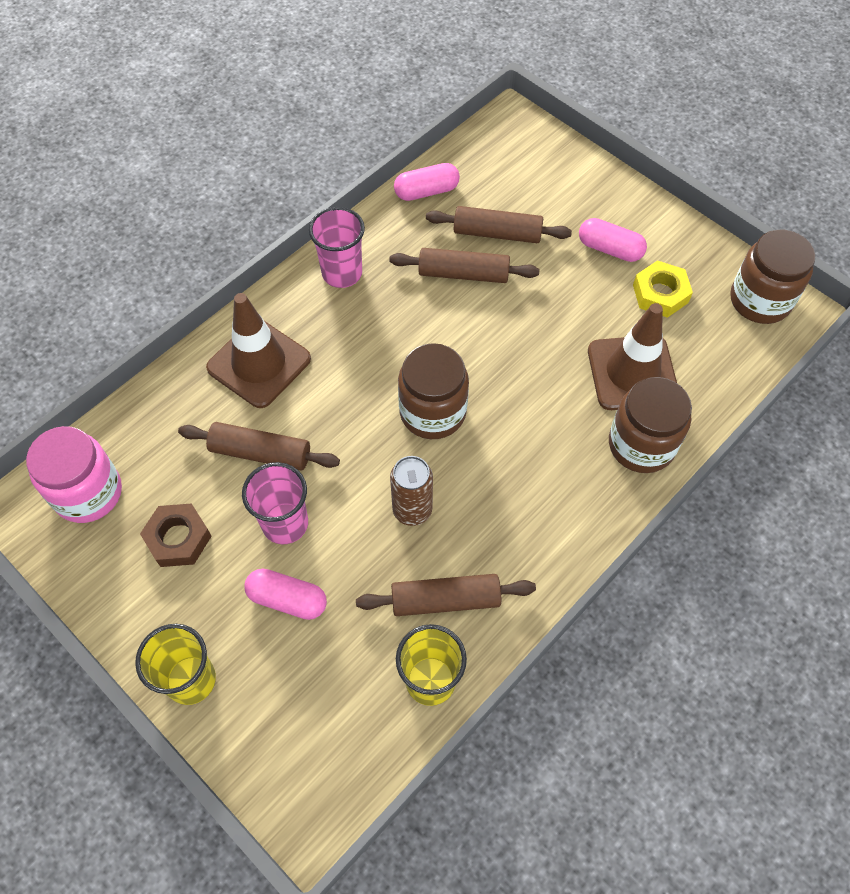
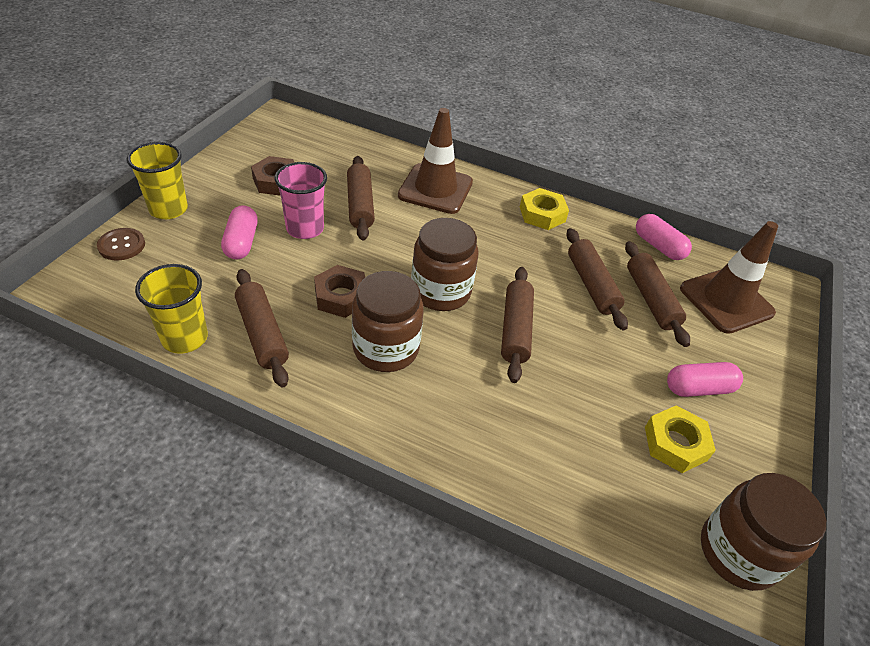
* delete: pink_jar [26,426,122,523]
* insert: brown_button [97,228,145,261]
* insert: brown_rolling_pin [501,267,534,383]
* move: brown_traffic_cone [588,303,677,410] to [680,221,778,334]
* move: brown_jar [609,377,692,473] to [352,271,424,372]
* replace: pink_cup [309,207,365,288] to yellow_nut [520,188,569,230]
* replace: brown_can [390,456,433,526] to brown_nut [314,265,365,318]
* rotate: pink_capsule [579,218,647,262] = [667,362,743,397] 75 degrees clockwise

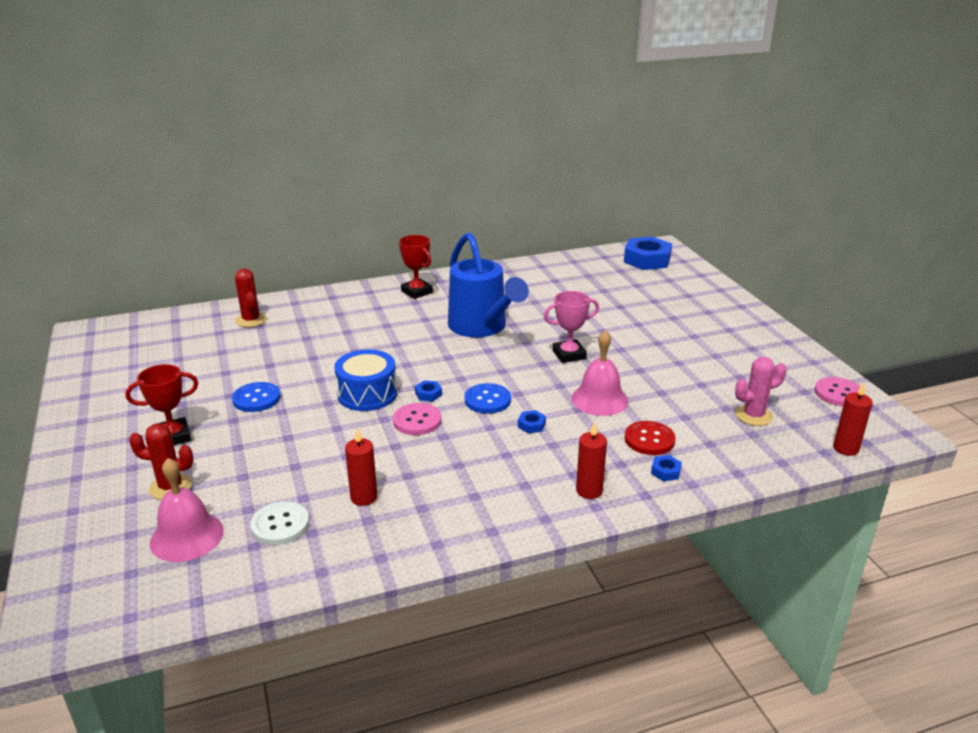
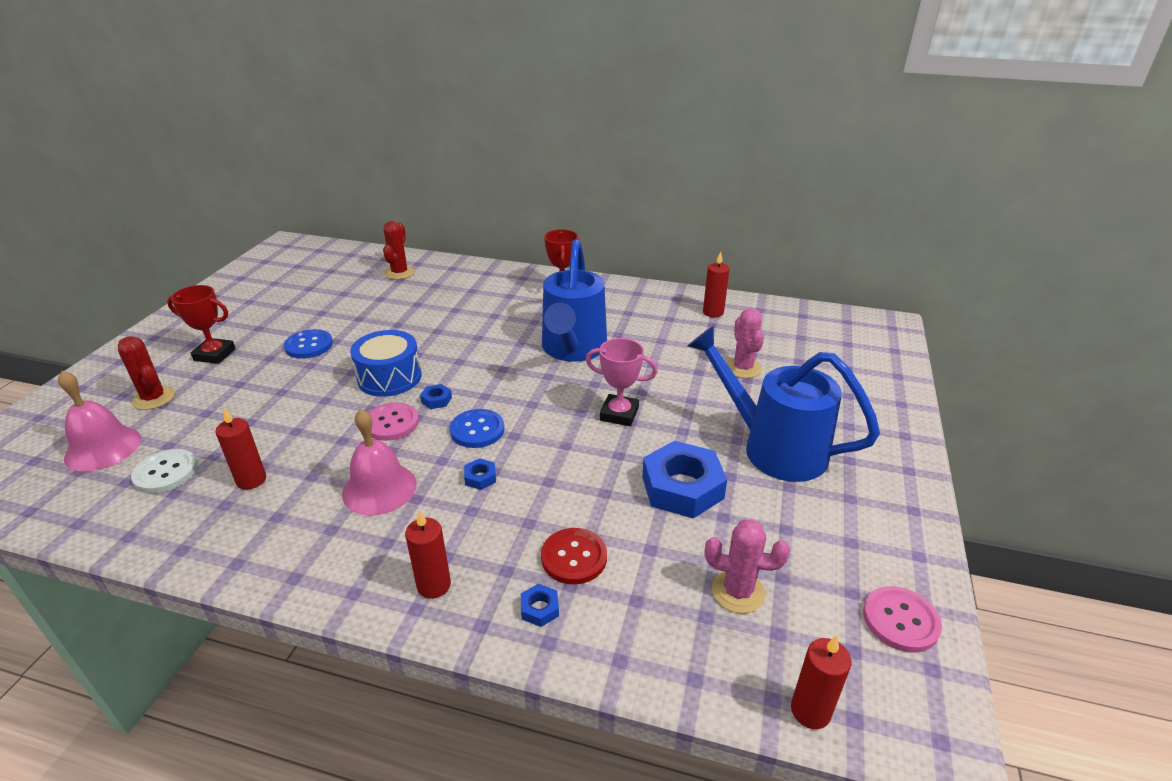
* insert: blue_watering_can [688,326,880,482]
* insert: red_candle [703,252,730,317]
* insert: pink_cactus [726,308,764,378]
* move: pink_bell [571,330,629,416] to [342,409,417,516]
* move: blue_nut [624,237,672,270] to [642,441,727,519]

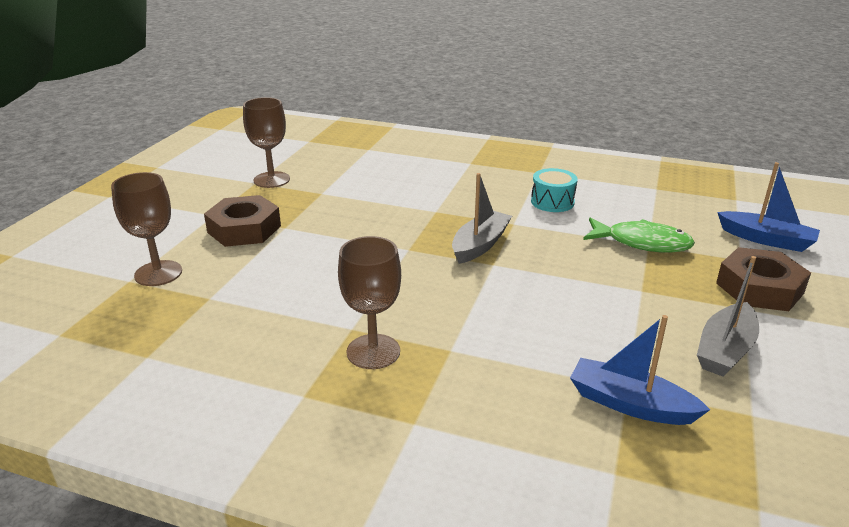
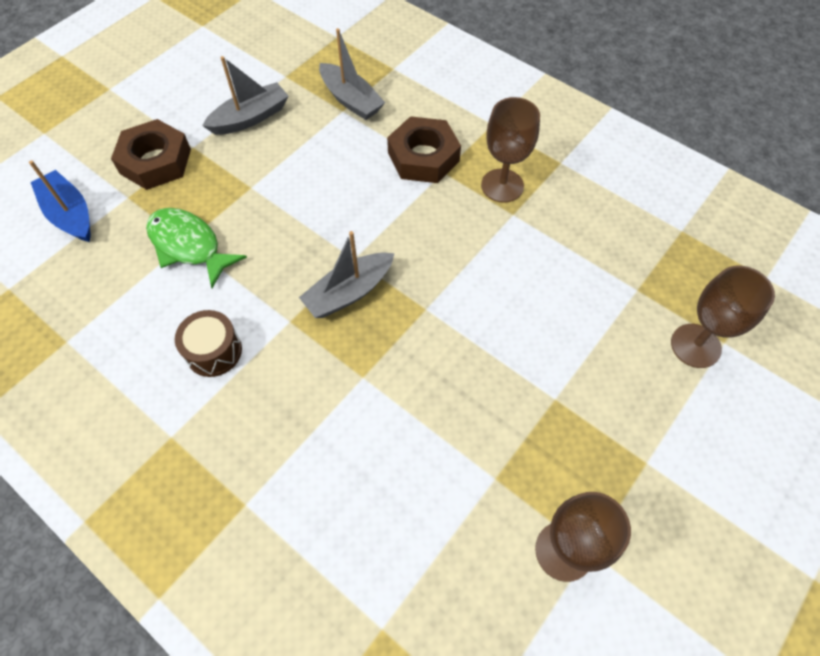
* move: brown_nut [204,195,281,247] to [387,116,461,183]
* recolor: turquoise_drum [531,168,578,212] to brown_drum [175,310,242,377]
* recolor: blue_boat [570,315,710,425] to grey_boat [319,28,385,120]

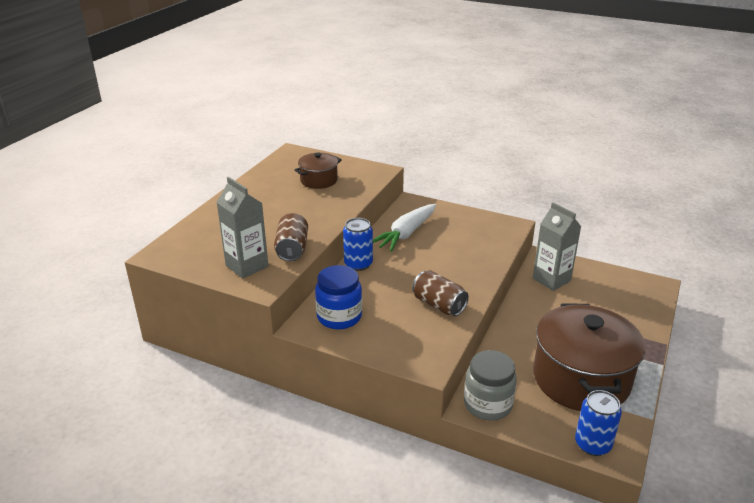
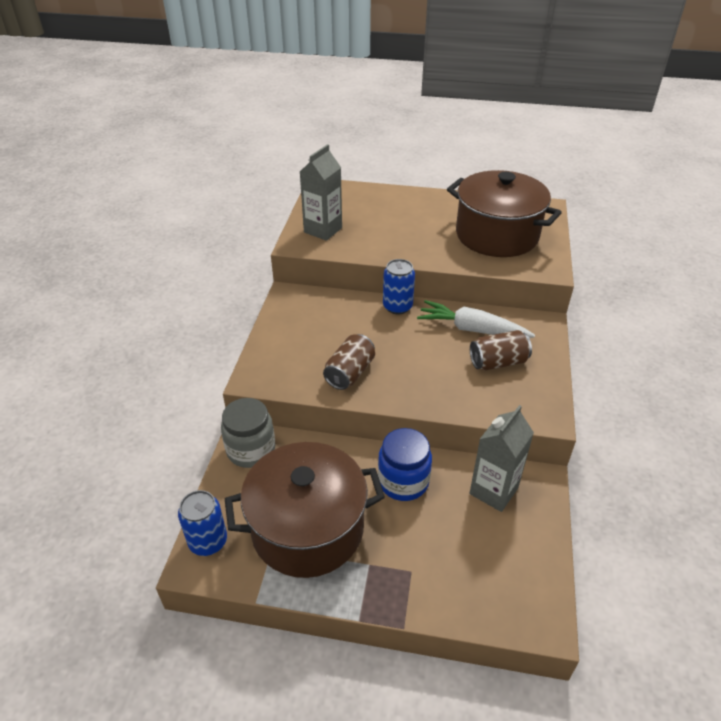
* move: brown_can [274,213,308,261] to [470,330,532,370]
* move: blue_jar [315,265,362,330] to [378,428,432,501]
* resize: brown_pot [294,153,342,189] = [447,170,562,257] x2.01

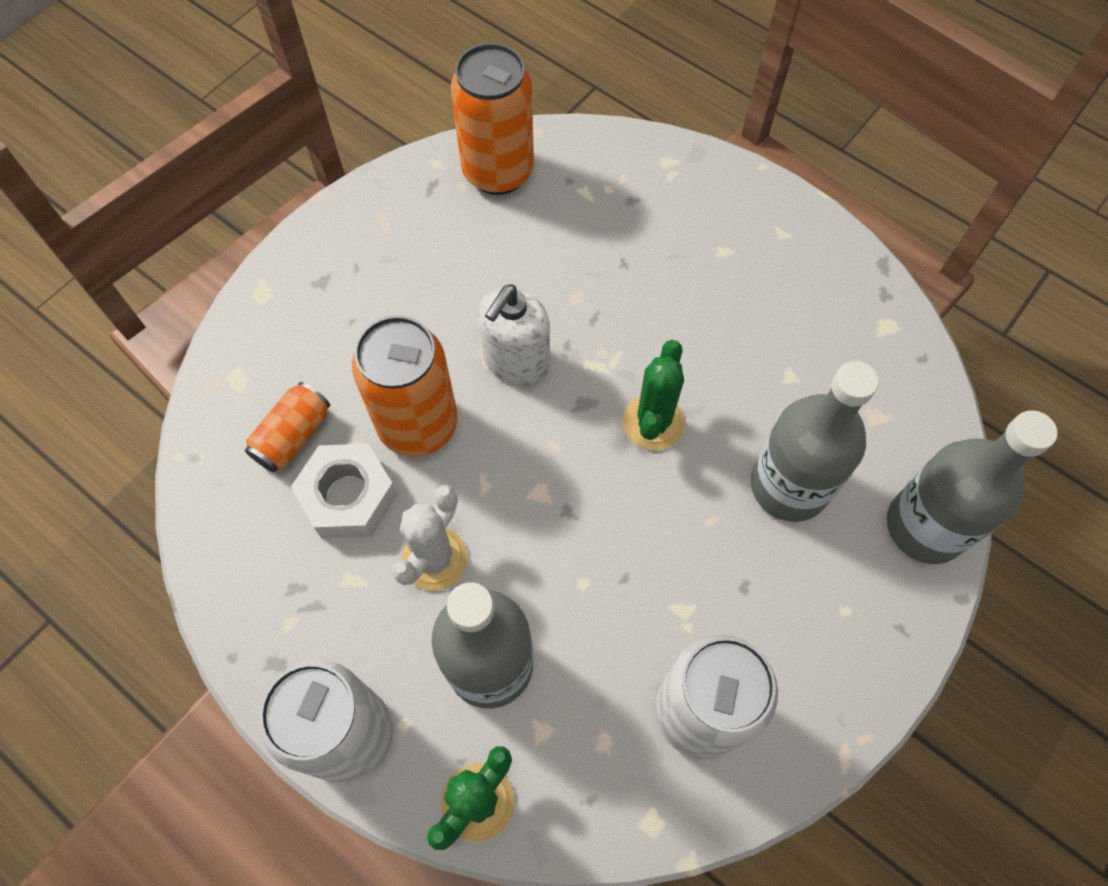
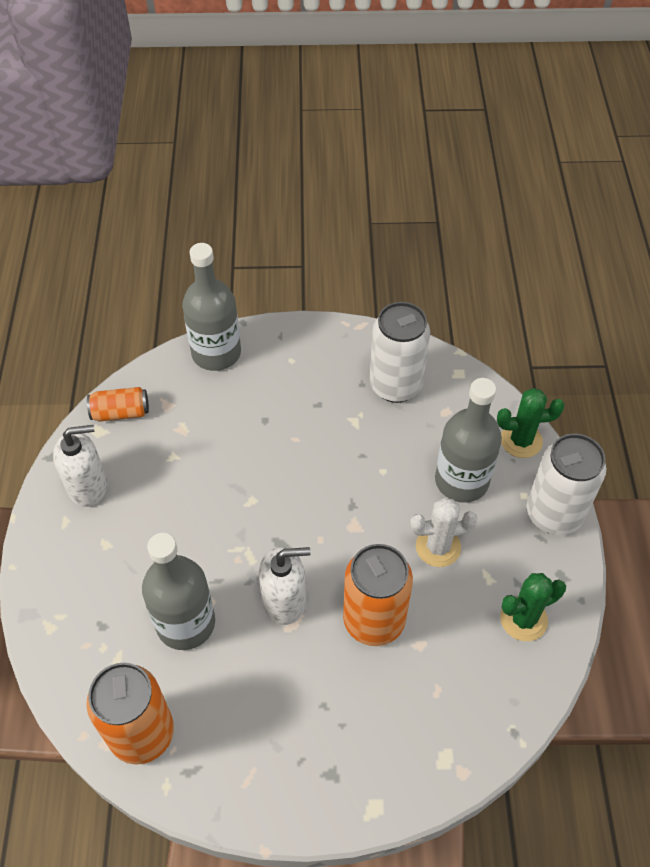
* delete: white_nut [291,444,397,538]
* insert: white_soap_dispenser [53,425,107,507]
* move: orange_can [245,382,330,473] to [87,387,149,422]
* move: green_cactus [623,340,685,450] to [500,573,566,641]
* move: grey_bottle [751,361,879,522] to [142,533,215,650]

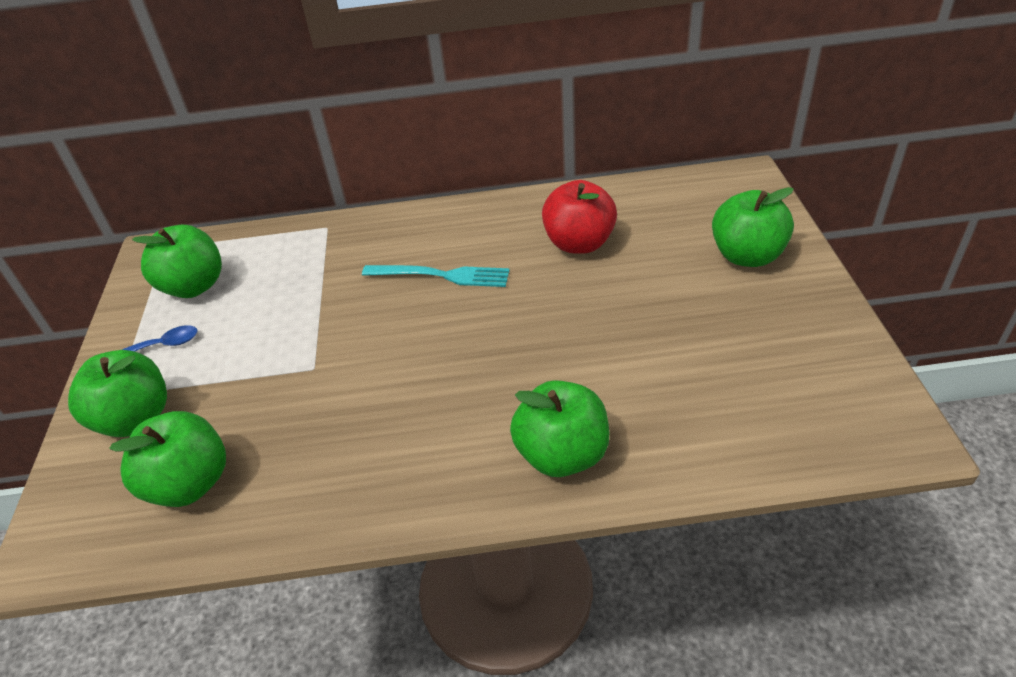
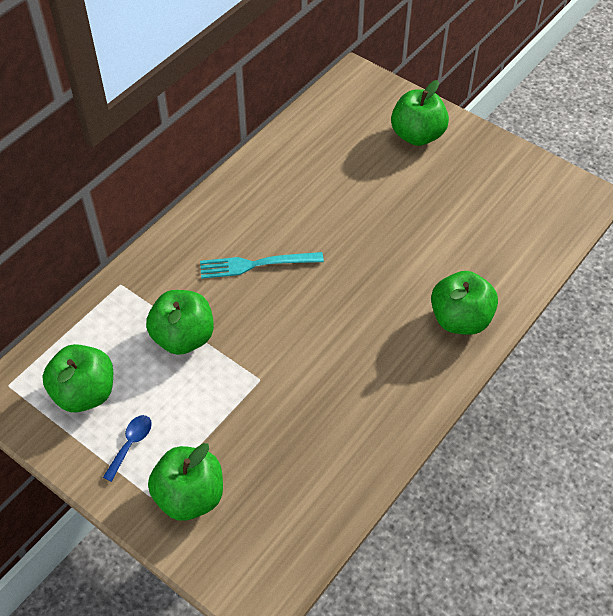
* delete: red_apple [542,180,617,254]
* move: green_apple [109,411,226,507] to [146,290,214,355]
* rotate: turquoise_fork [362,265,510,287] = [200,252,324,279] 150 degrees counterclockwise

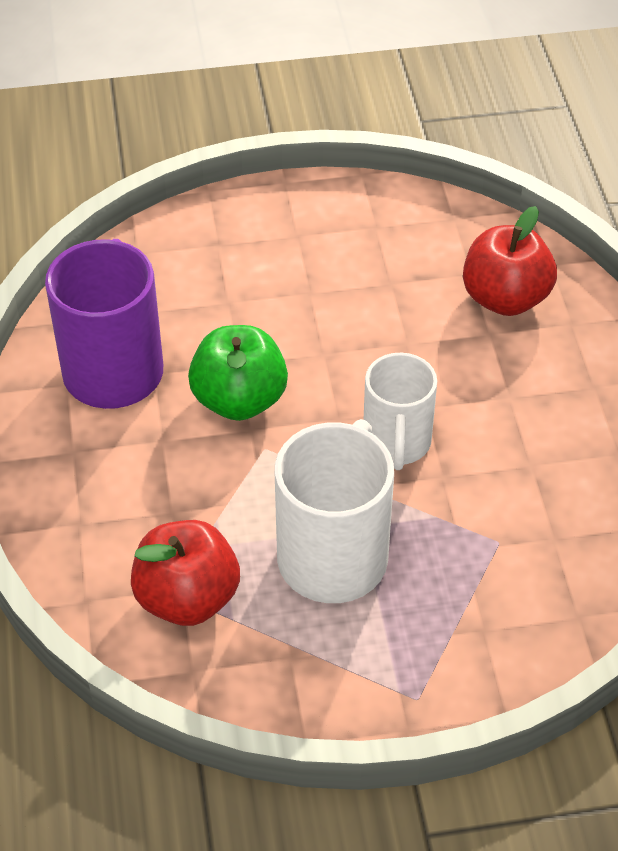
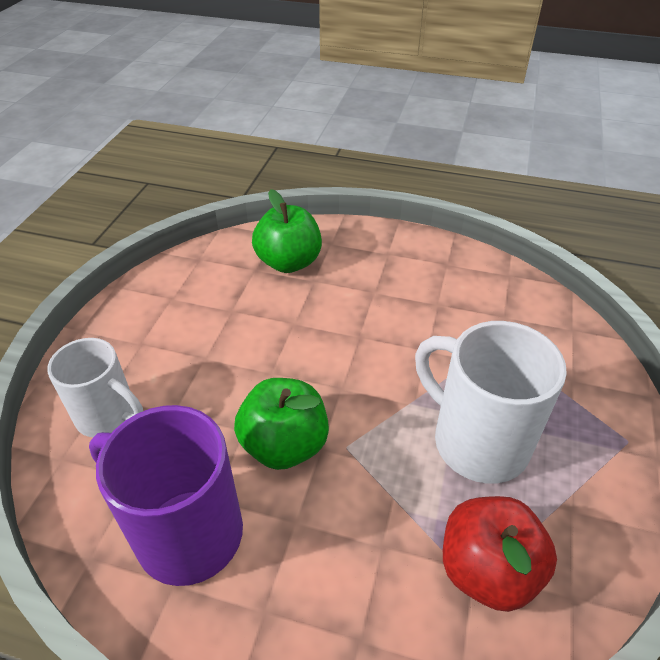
* move: white_mug [363,353,437,470] to [47,338,143,437]
* recolor: red_apple [463,206,557,316] to green_apple [252,189,322,273]

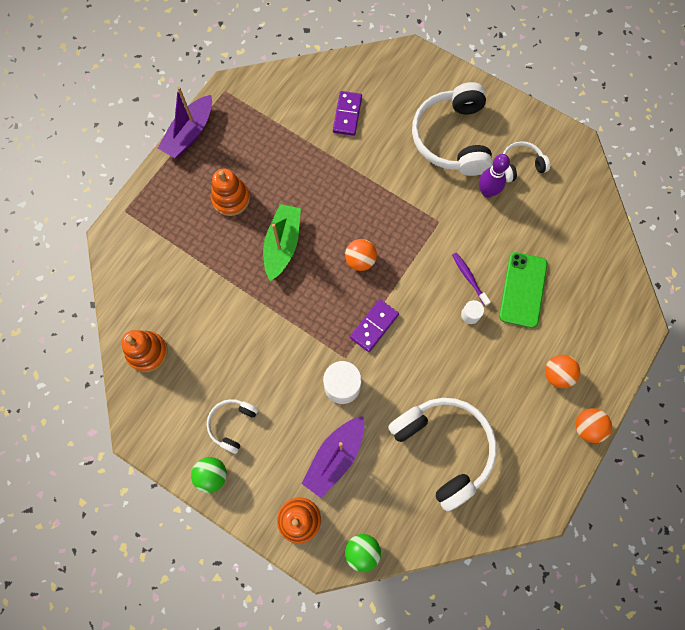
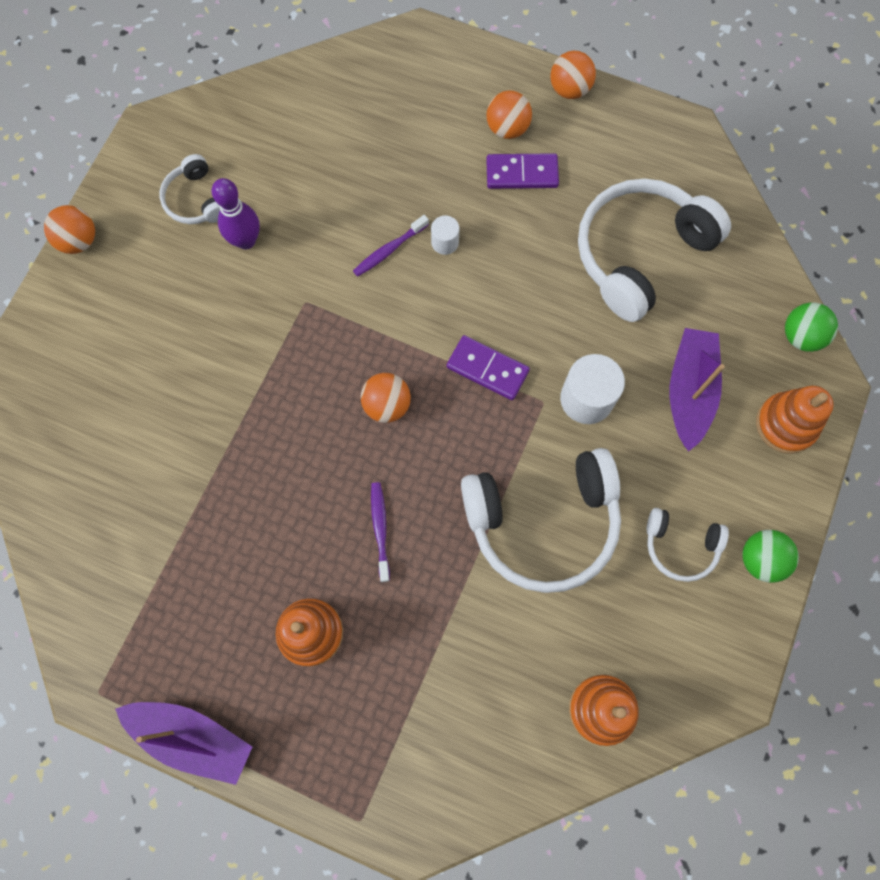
* delete: green_phone [499,252,547,328]
* insert: orange_ball [44,205,95,254]
* move: purple_domino [333,91,362,136] to [486,153,559,189]
* move: white_headphones [412,82,493,176] to [461,448,621,593]
* replace: green_boat [263,204,301,281] to purple_toothbrush [371,482,390,582]
* rotate: purple_boat [302,416,364,498] = [670,328,725,451] 105 degrees counterclockwise

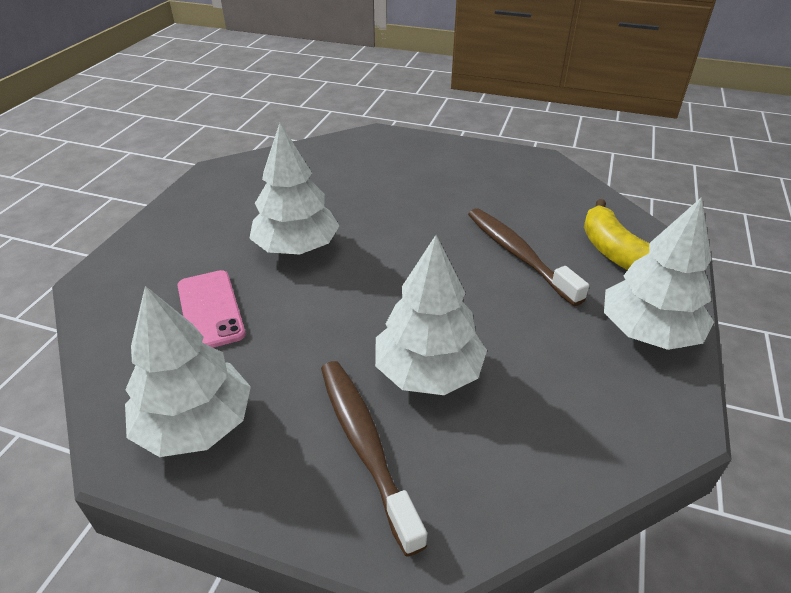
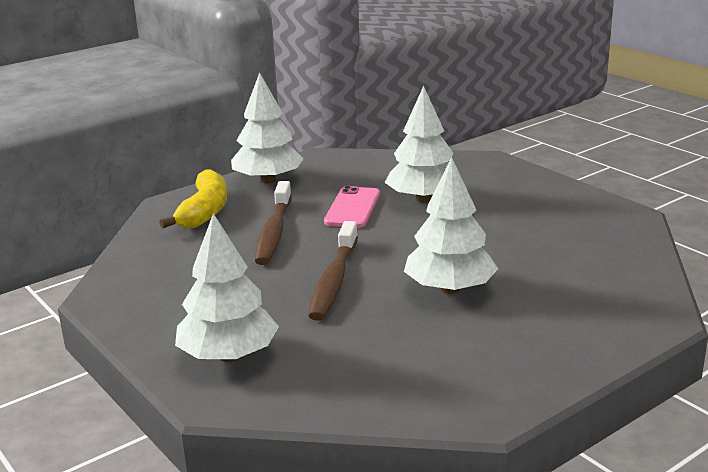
* move: white_tree [125,286,251,457] to [175,213,279,362]
* move: pink_phone [177,270,246,348] to [324,186,380,228]
* move: brown_toothbrush [321,361,427,556] to [308,221,358,321]

